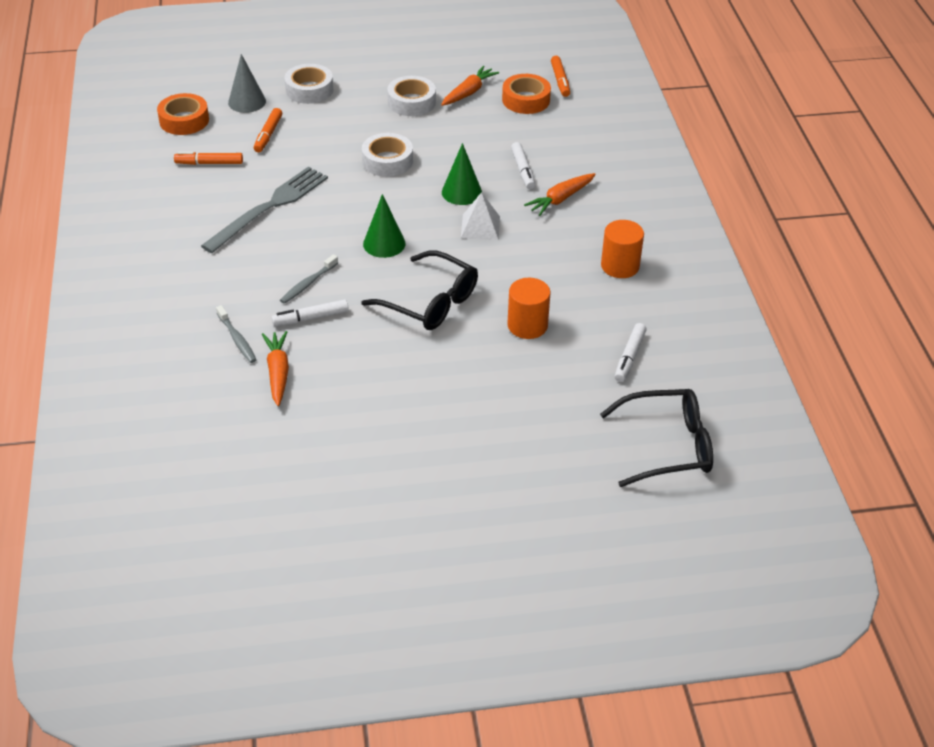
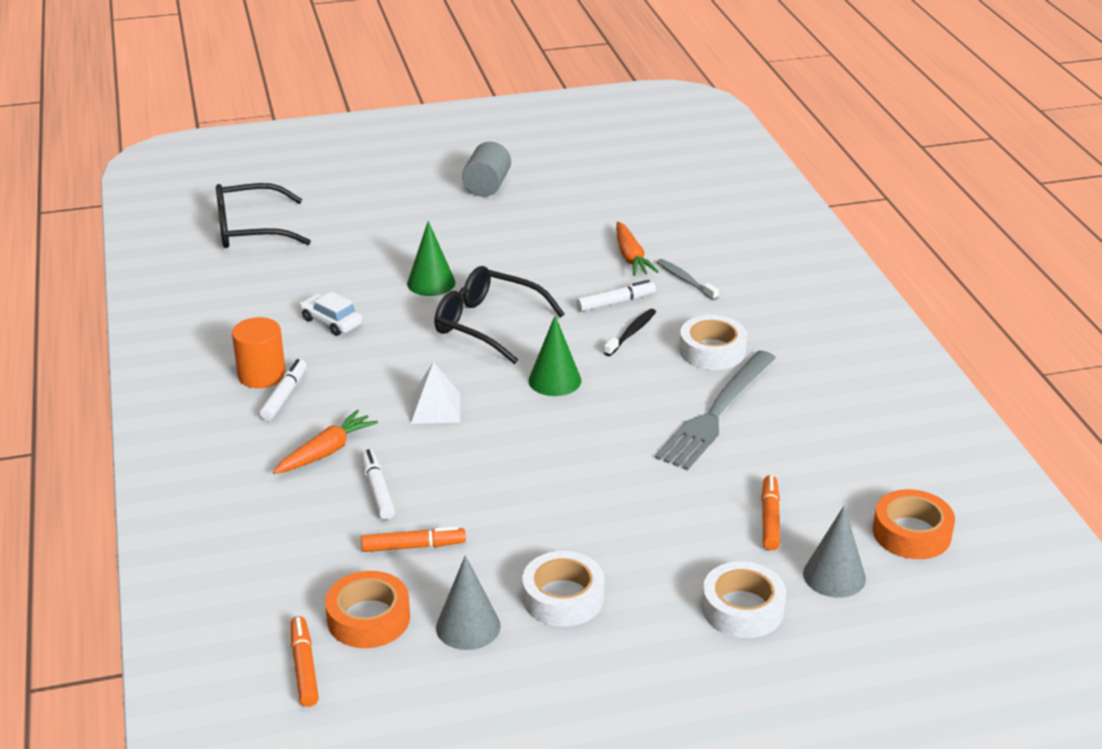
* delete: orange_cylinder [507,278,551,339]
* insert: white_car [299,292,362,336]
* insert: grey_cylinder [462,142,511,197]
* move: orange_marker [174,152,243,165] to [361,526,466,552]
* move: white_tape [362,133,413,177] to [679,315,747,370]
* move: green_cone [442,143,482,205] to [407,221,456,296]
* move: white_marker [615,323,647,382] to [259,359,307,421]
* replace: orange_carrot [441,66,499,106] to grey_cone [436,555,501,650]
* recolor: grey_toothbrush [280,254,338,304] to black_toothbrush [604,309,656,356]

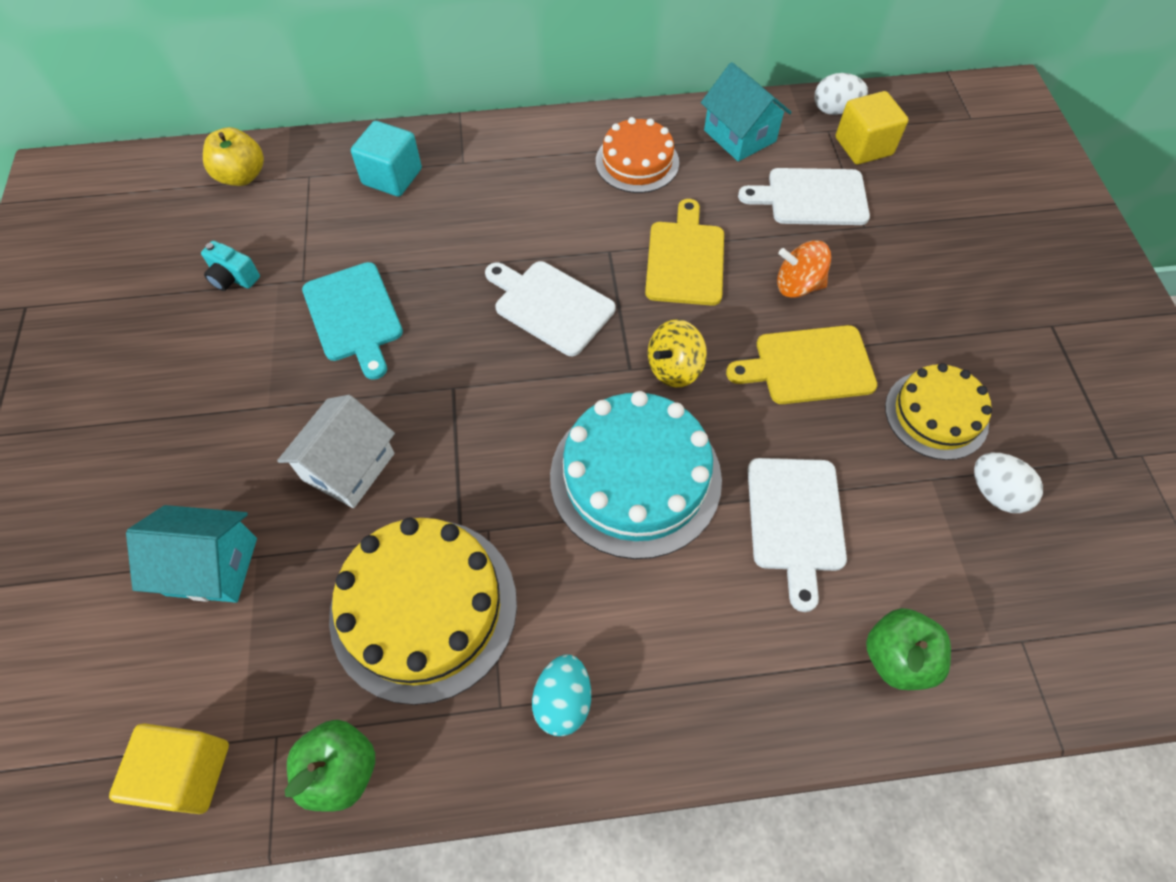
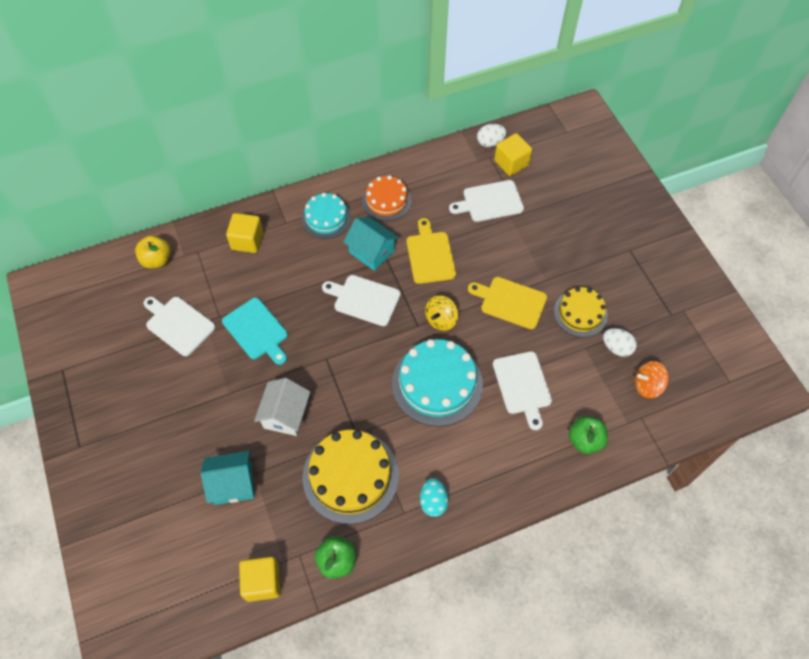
* insert: turquoise_cake [302,193,352,239]
* move: turquoise_house [701,62,792,162] to [344,217,399,271]
* move: orange_spinning_top [777,240,831,298] to [635,361,669,398]
* replace: turquoise_camera [201,241,260,291] to white_cutting_board [143,297,215,356]
* recolor: turquoise_cube [351,121,422,197] to yellow_cube [226,213,263,253]
* rotate: yellow_cutting_board [726,325,878,404] = [468,277,547,329] 45 degrees clockwise

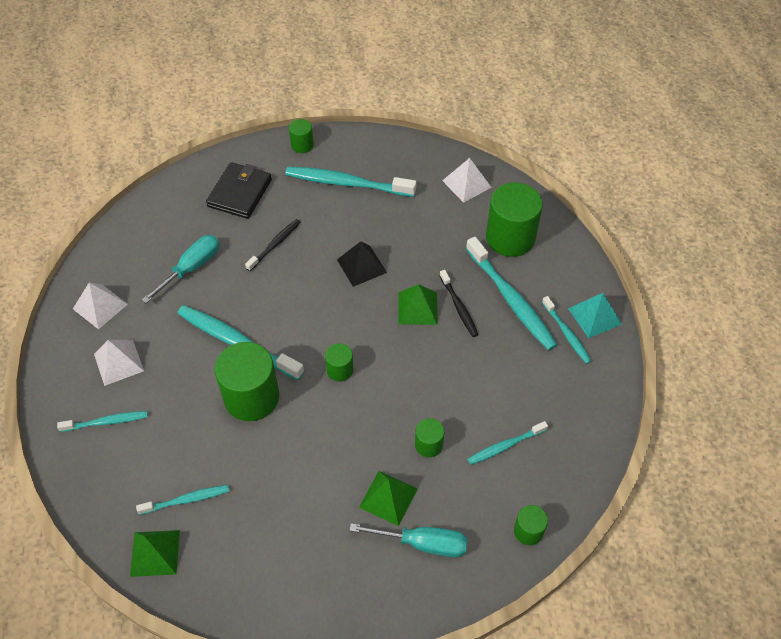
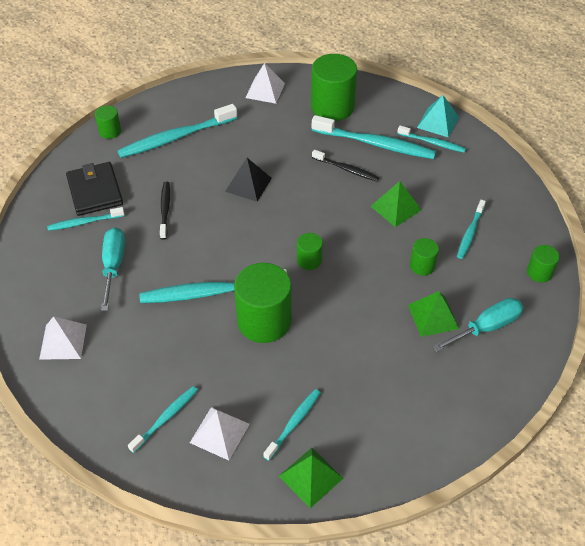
* insert: turquoise_toothbrush [47,207,124,231]
* move: white_pyramid [94,340,144,386] to [190,407,250,460]
* move: green_pyramid [398,285,438,325] to [370,181,421,227]

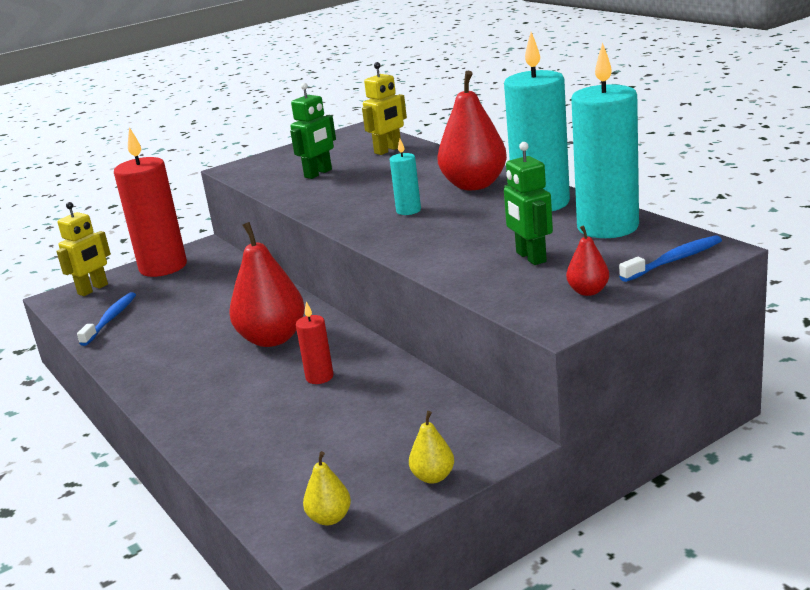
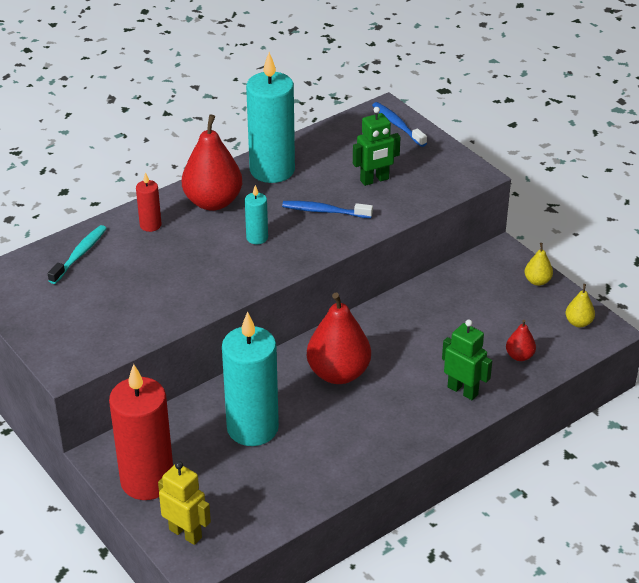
* move: blue_toothbrush [77,292,136,346] to [282,201,373,218]
* move: green_robot [290,83,336,179] to [442,319,492,400]
* move: red_candle [296,301,334,384] to [136,172,162,232]
* move: red_pear [566,225,609,296] to [506,320,536,361]
* move: turquoise_candle [571,42,639,238] to [222,312,279,446]
* replace: yellow_robot [362,62,407,155] to turquoise_toothbrush [48,225,107,284]

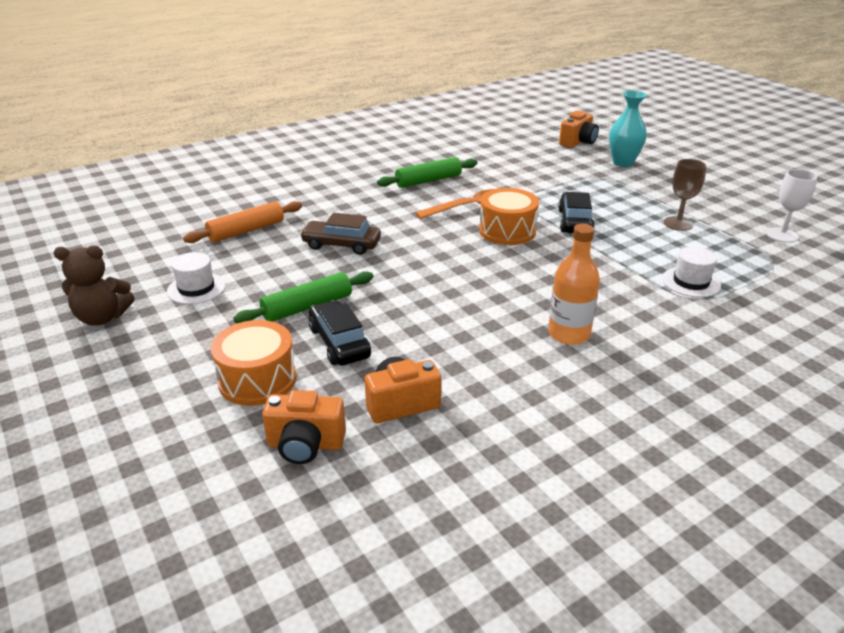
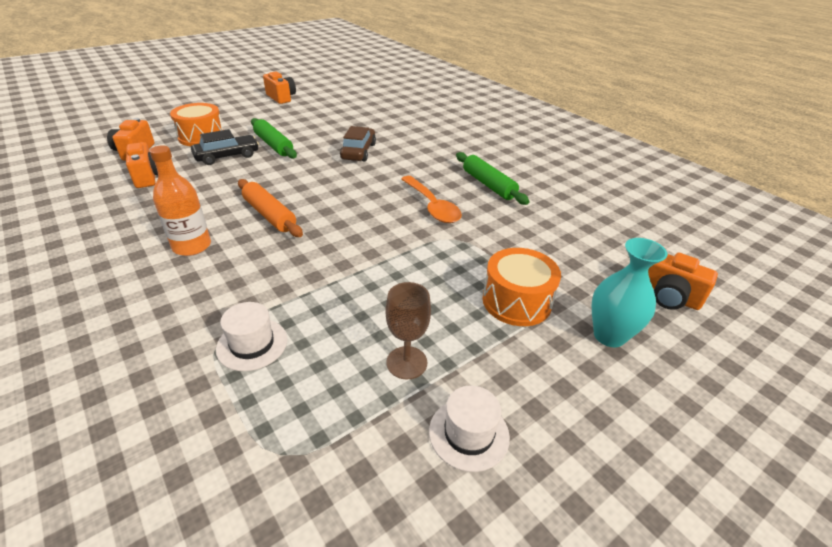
* delete: black_car [558,192,595,233]
* delete: white_goblet [767,169,817,243]
* move: white_hat [167,252,226,304] to [429,386,510,472]
* move: orange_rolling_pin [183,201,302,243] to [238,179,303,237]
* move: orange_drum [479,188,539,245] to [482,248,561,326]
* replace: brown_teddy_bear [53,246,134,326] to orange_camera [263,72,296,104]

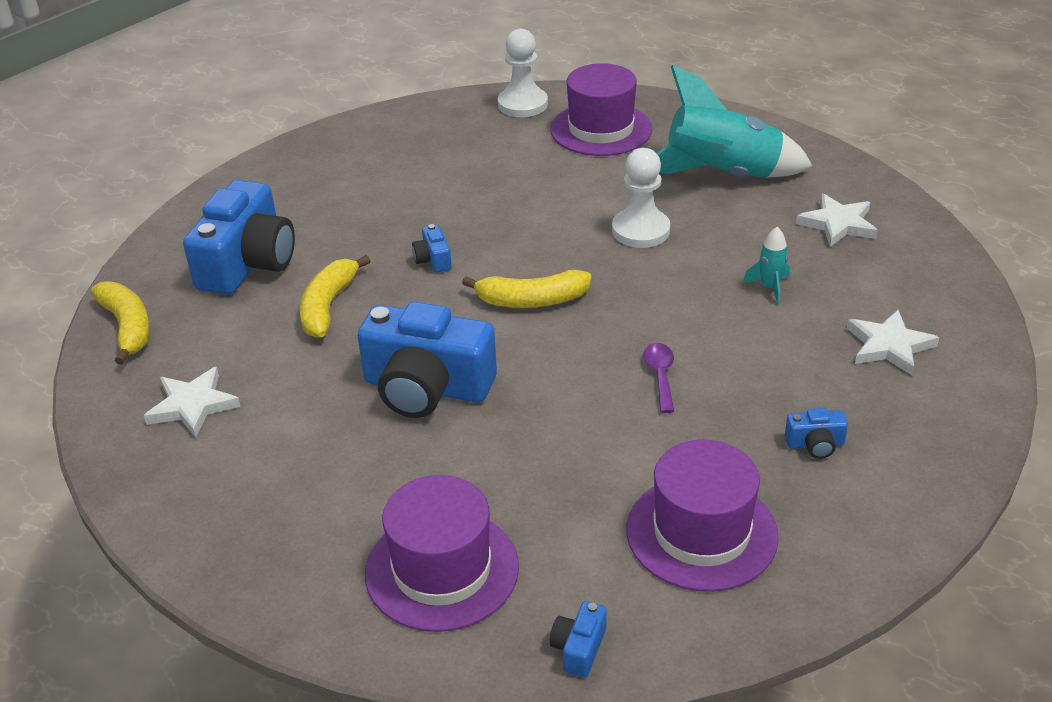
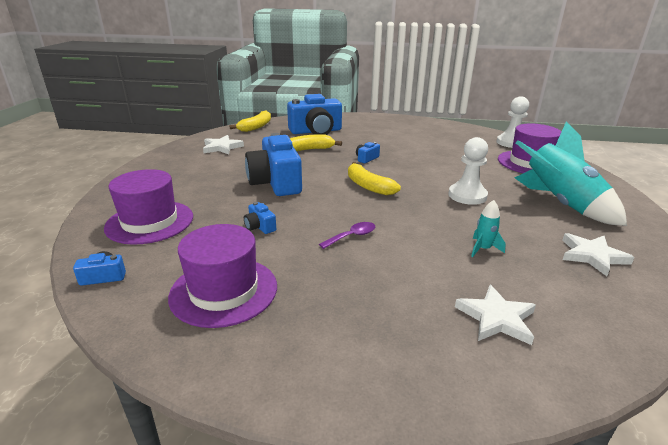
* move: blue_camera [785,408,848,459] to [244,202,276,234]

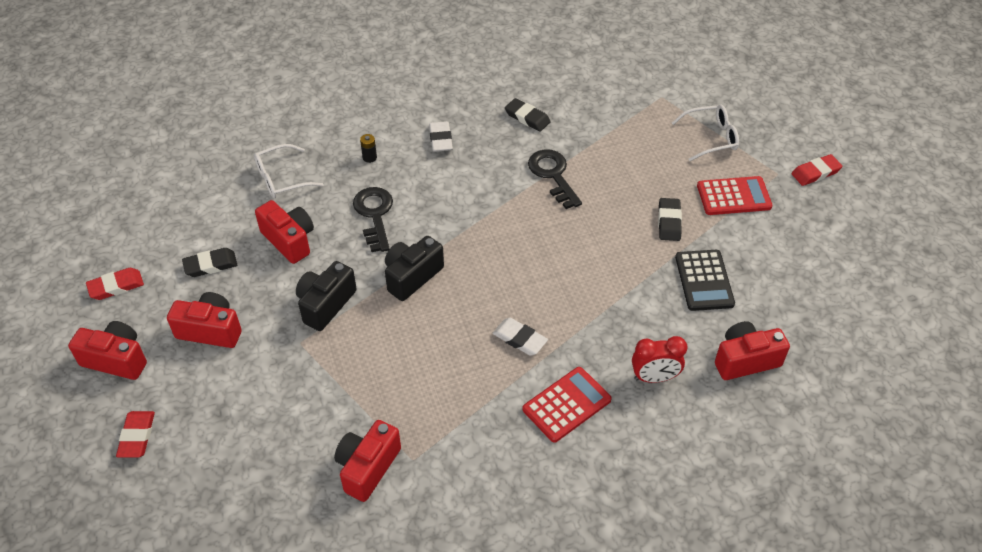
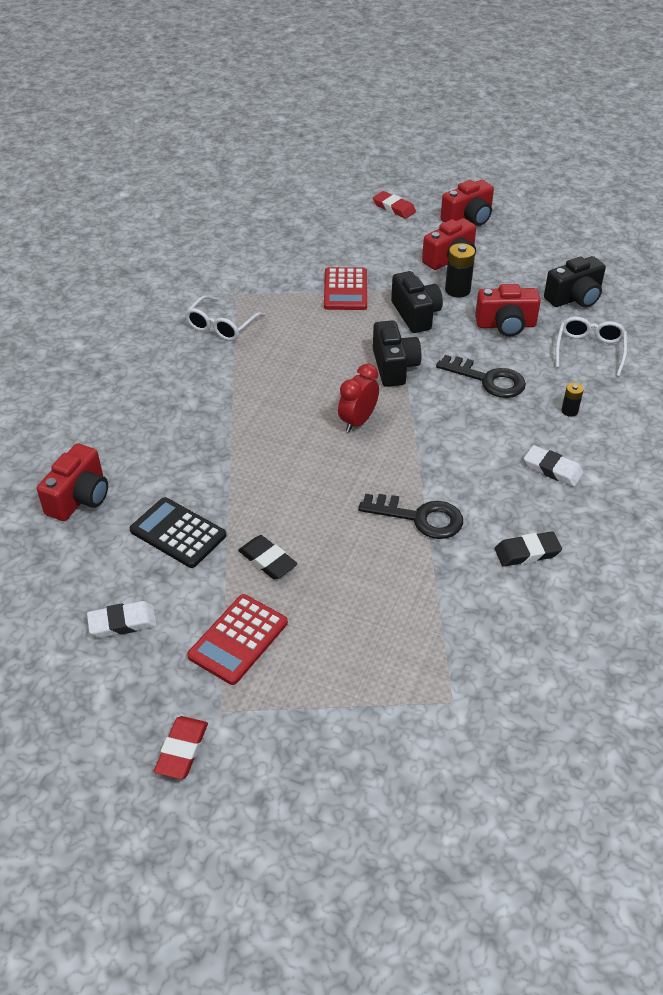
* delete: red_eraser [86,268,144,300]
* delete: black_eraser [182,248,237,277]
* delete: red_camera [334,420,401,502]
* insert: black_battery [445,243,475,297]
* insert: black_camera [544,256,606,308]
* move: white_eraser [493,318,548,356] to [87,601,157,638]
* move: red_calculator [523,367,611,442] to [324,267,367,310]
* move: red_clock [632,336,687,383] to [338,364,379,432]
* move: white_glasses [672,105,739,161] to [185,295,265,341]

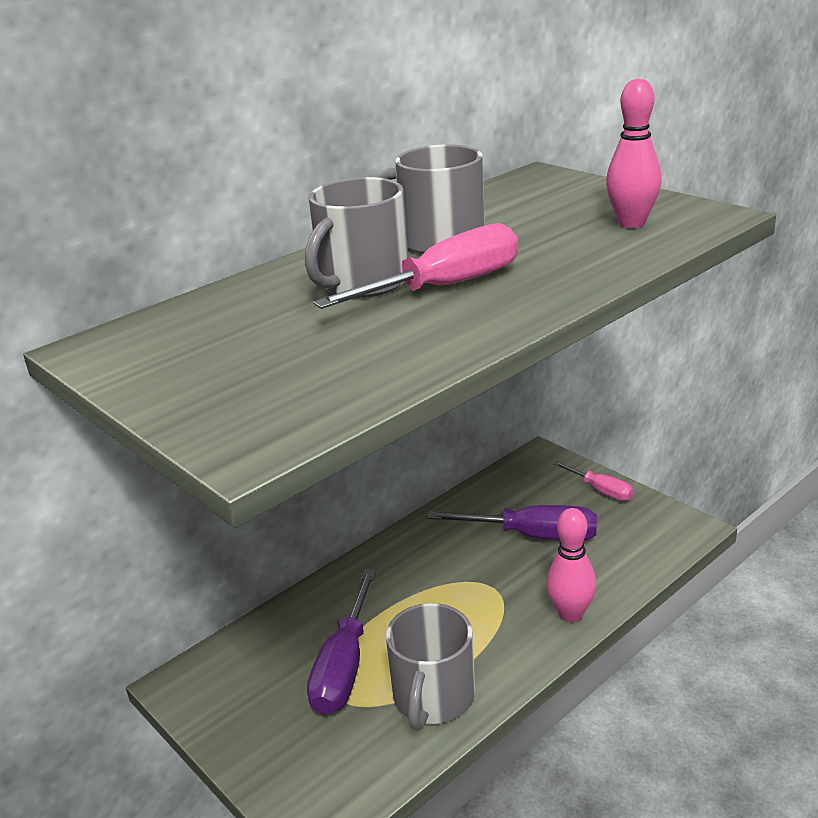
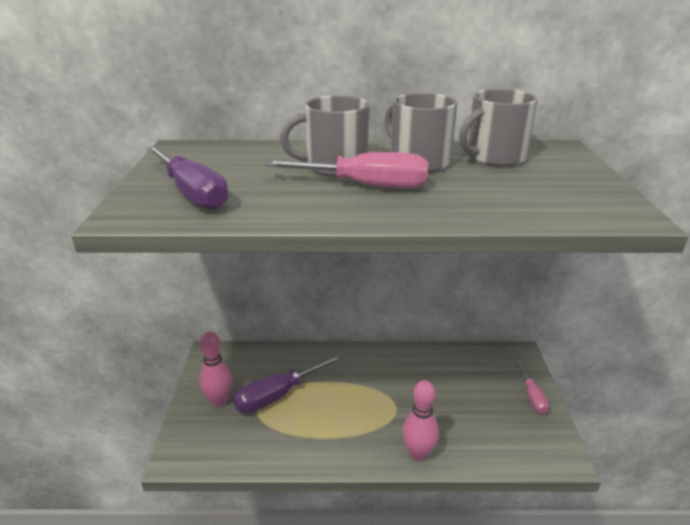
* move: grey_mug [386,603,475,731] to [459,89,538,166]
* move: purple_screwdriver [428,505,597,541] to [147,146,229,210]
* move: pink_bowling_pin [606,79,662,228] to [199,332,233,406]

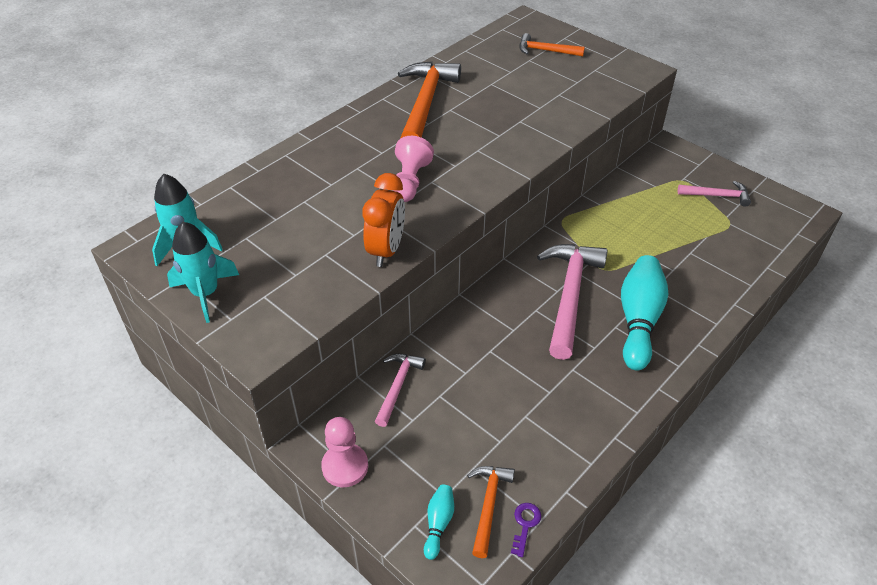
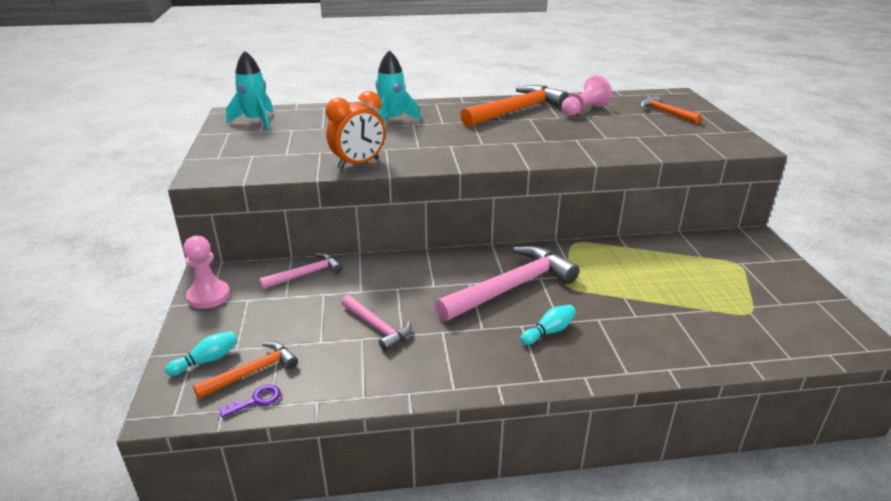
* move: turquoise_rocket [167,222,239,323] to [376,50,421,122]
* move: pink_pawn [393,136,434,202] to [561,75,612,116]
* move: pink_hammer [678,181,751,207] to [341,295,412,351]
* resize: turquoise_bowling_pin [621,255,668,370] = [520,305,576,345] x0.47

